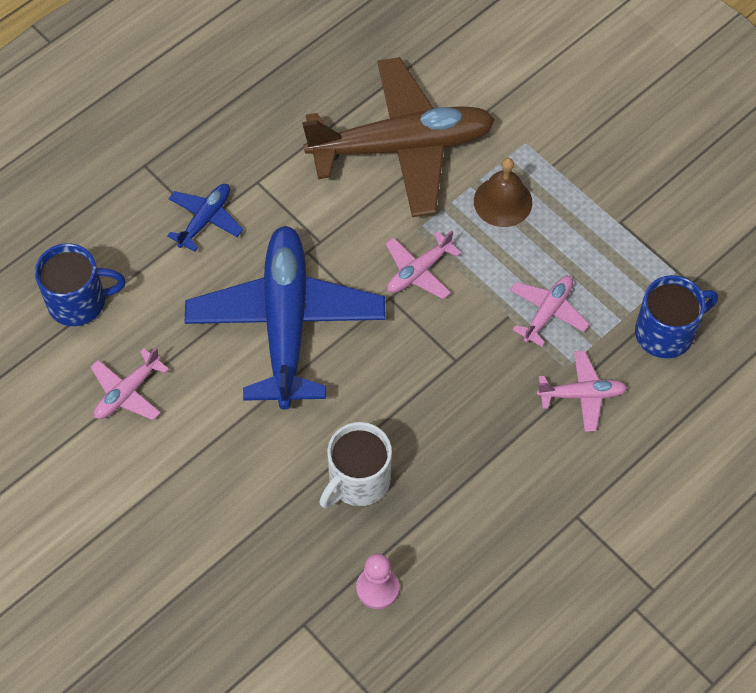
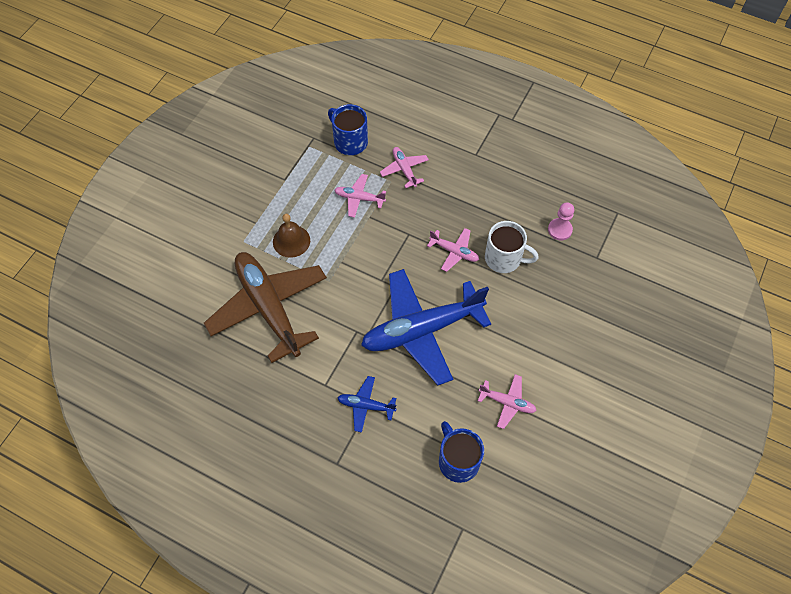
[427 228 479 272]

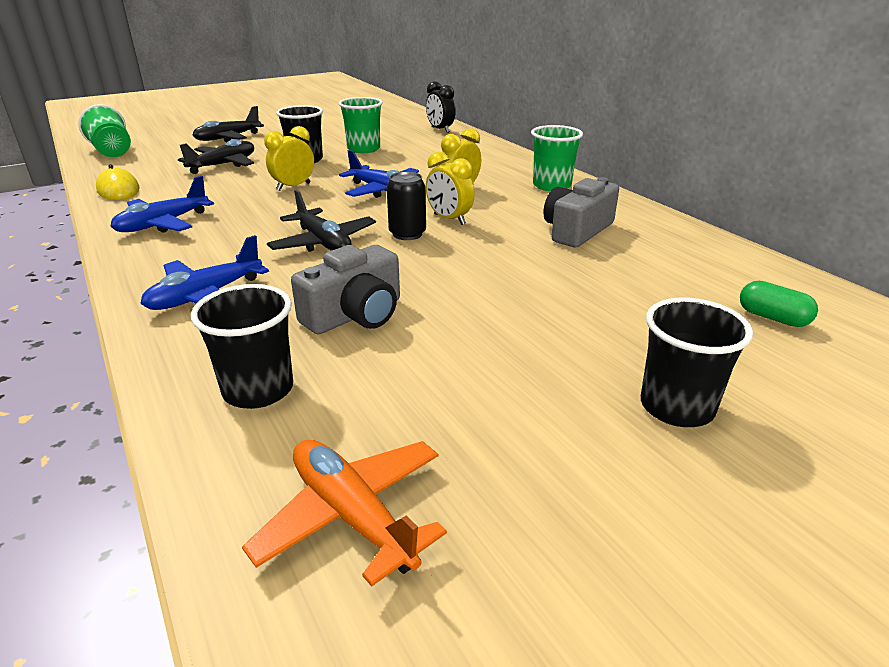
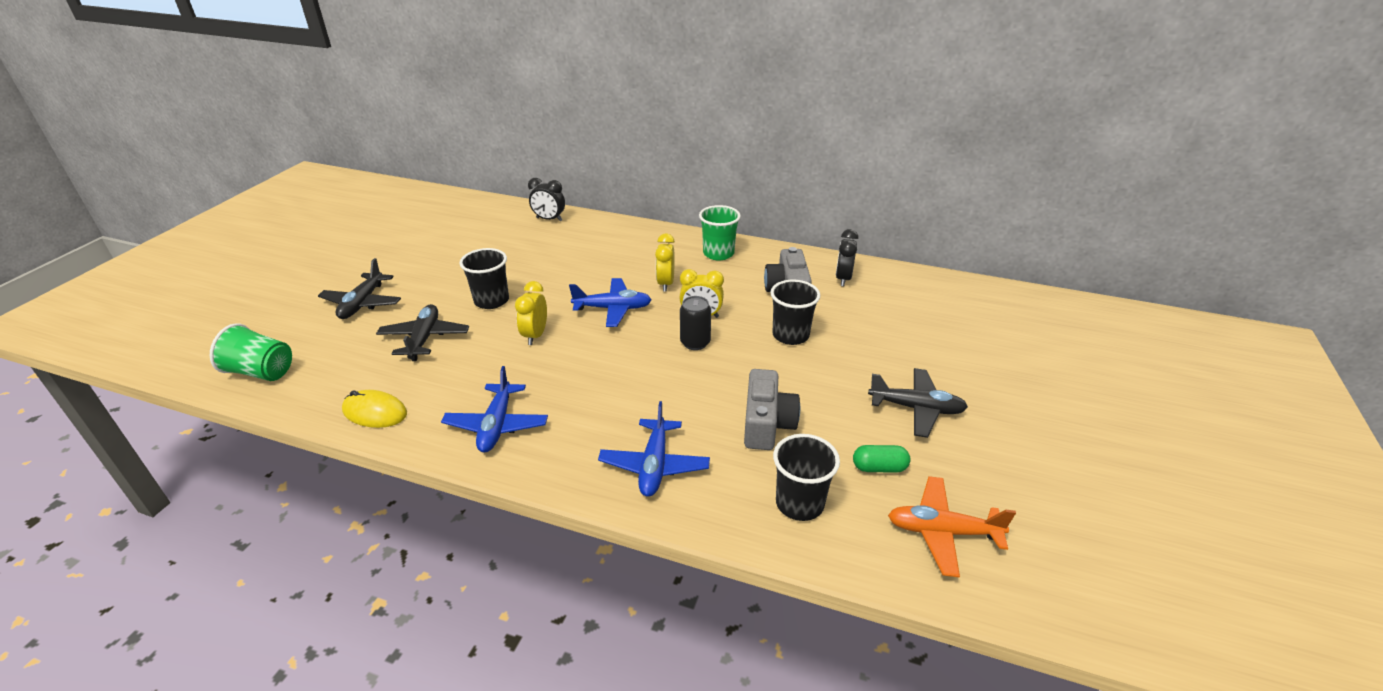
[339 97 383 153] (first image)
[868 368 968 438]
[853 445 910 473]
[770 280 820 345]
[836 229 858 286]

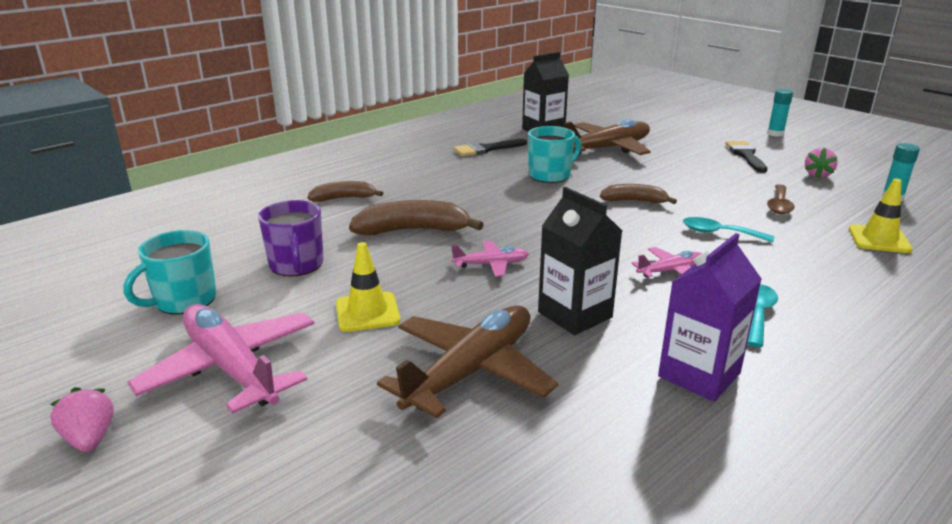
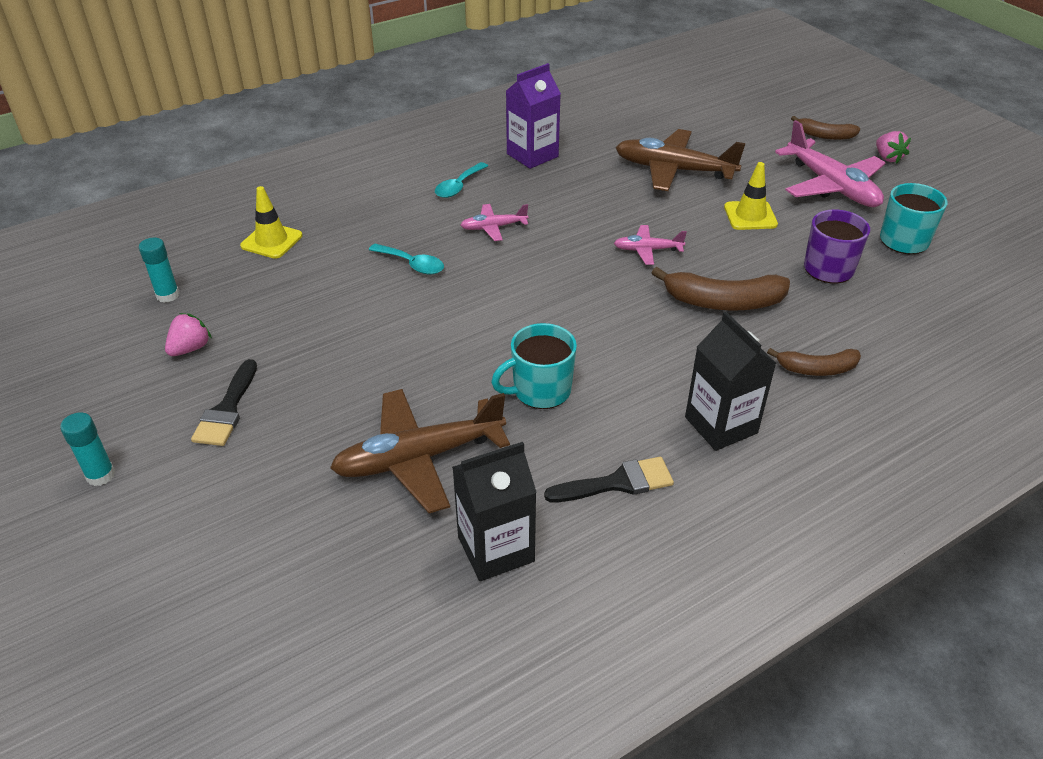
[791 116 860 140]
[767 184 795 214] (first image)
[685 312 776 451]
[616 129 745 191]

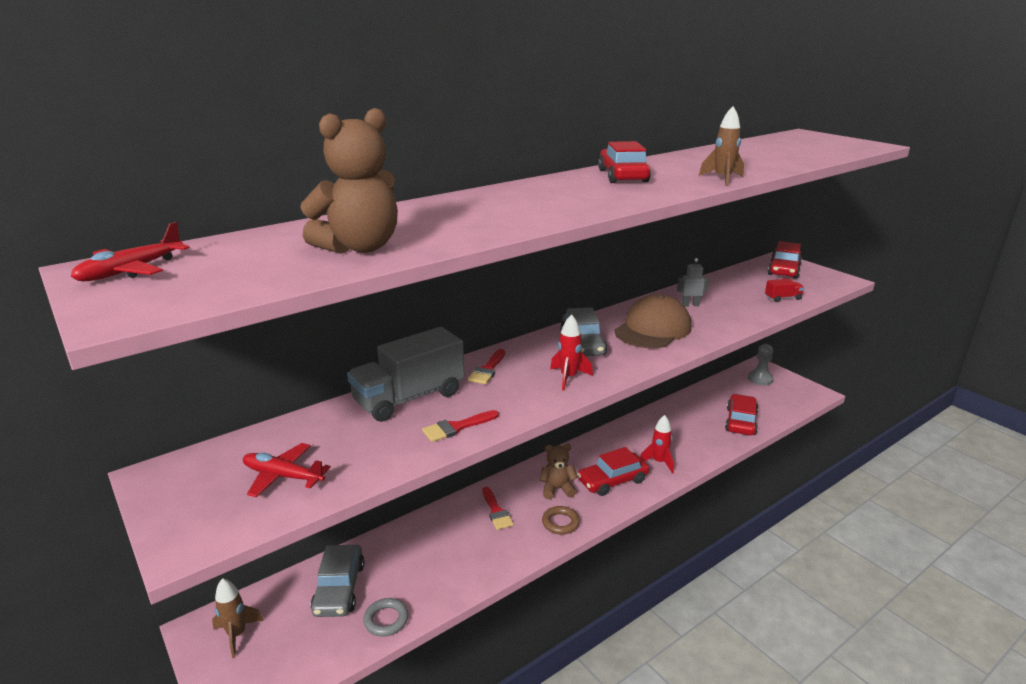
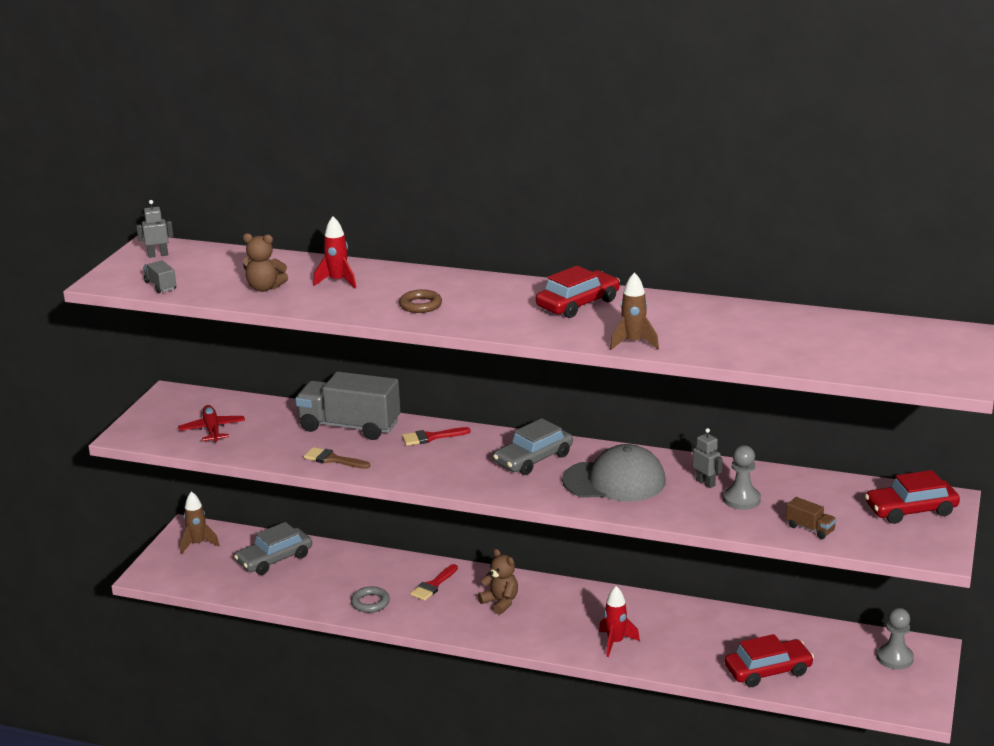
[243 233 288 292]
[136 200 174 258]
[786 497 837 539]
[562 444 666 501]
[313 216 356 288]
[304 447 370 469]
[577 447 649 496] (first image)
[399 289 442 313]
[351 586 390 613]
[143 260 176 293]
[723 445 761 510]

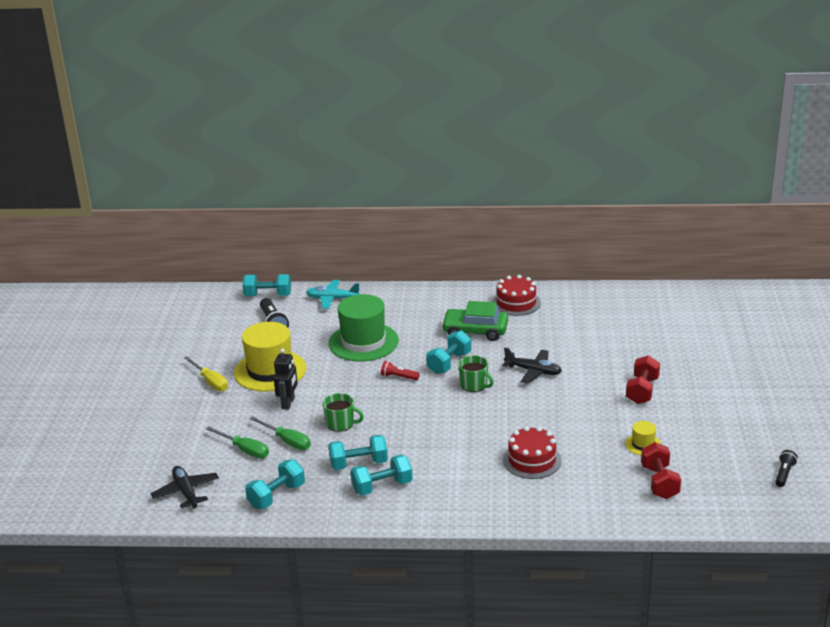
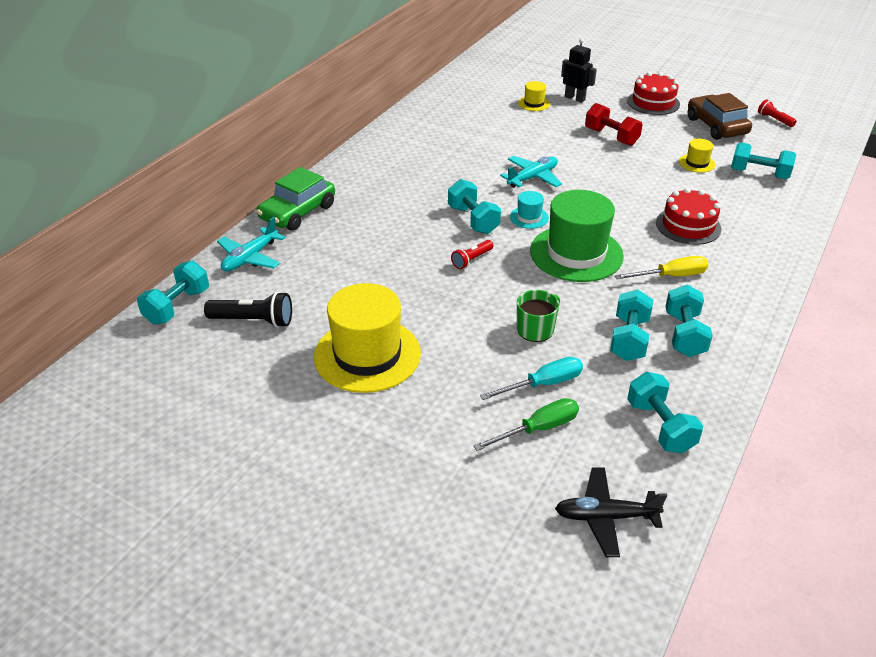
[627 72 680 115]
[530 190 624 282]
[256 167 335 231]
[500 156 562 188]
[561 38 597 103]
[510 191 549 229]
[615 256 708 279]
[480 357 583 400]
[731 142 796 179]
[758 99 797 127]
[518 81 550 111]
[688 93 752 140]

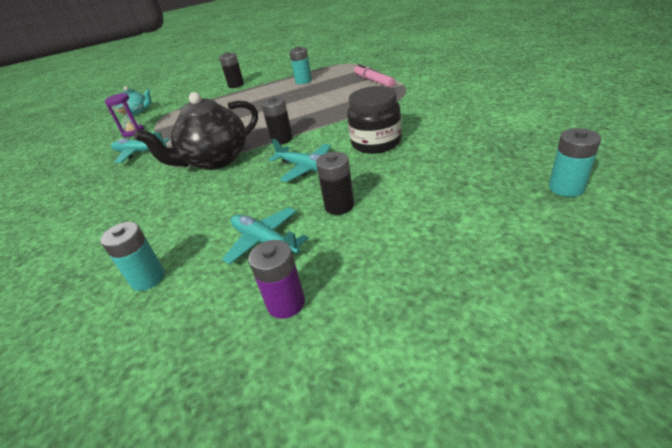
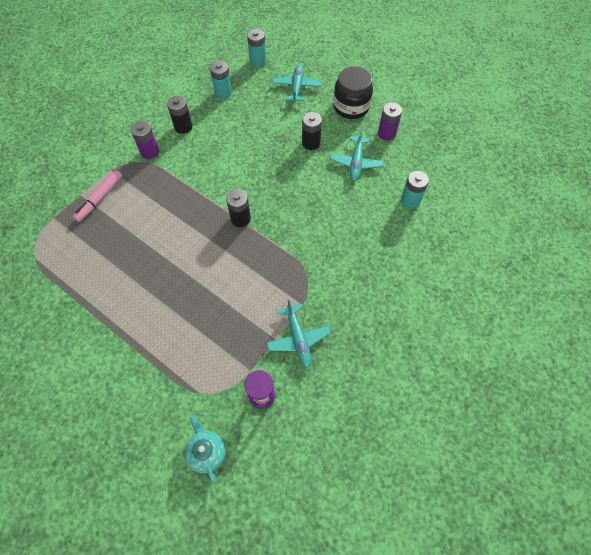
[210 61 232 99]
[167 96 192 134]
[333 66 373 119]
[134 92 258 170] (first image)
[273 64 322 103]
[131 121 159 159]

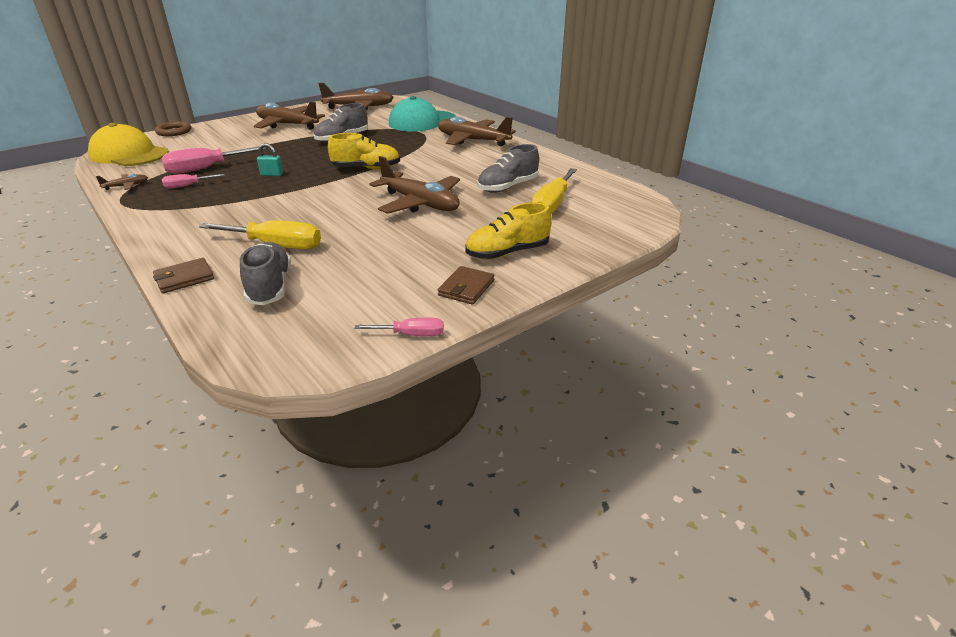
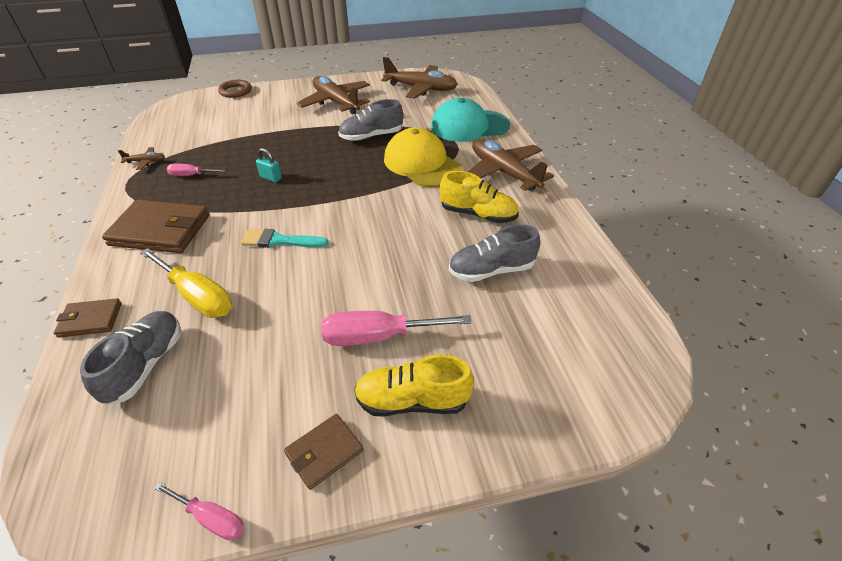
[384 128 462 187]
[440 171 519 223]
[321 311 472 346]
[369 156 460 214] (first image)
[532 168 577 214] (first image)
[102 200 209 253]
[241 229 328 248]

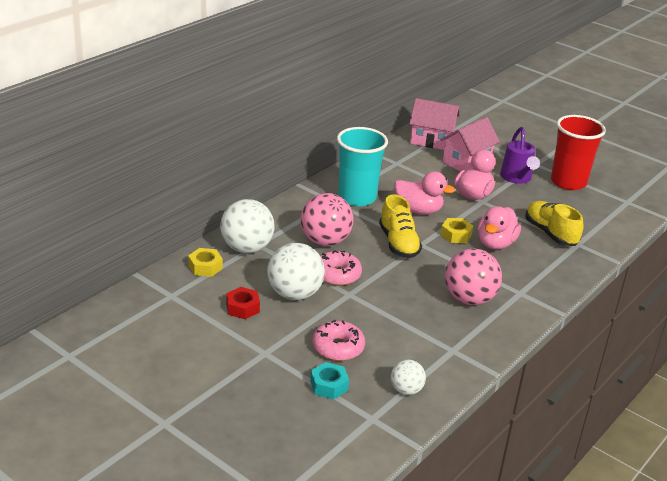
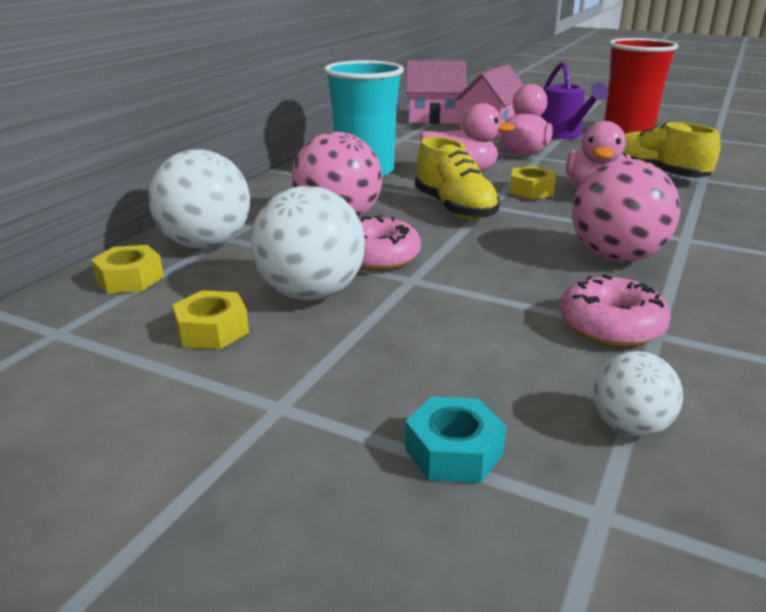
[172 290 249 349]
[560 274 671 347]

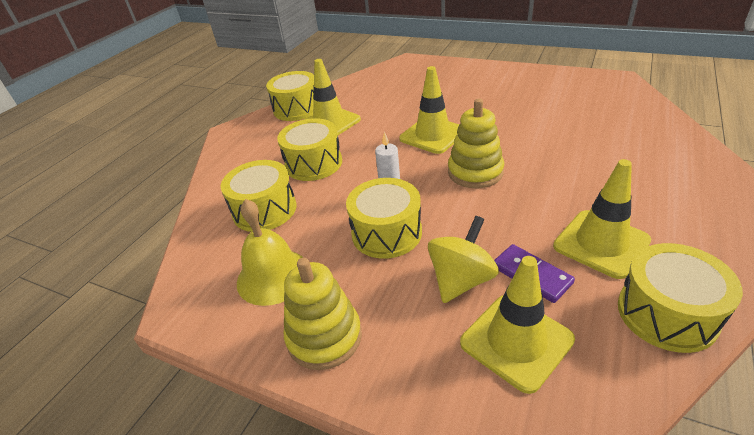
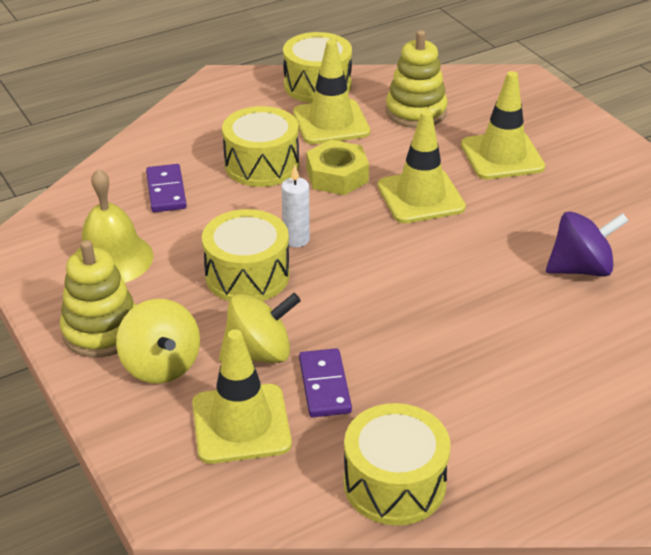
[386 30 448 128]
[461 71 545 179]
[146 164 187 212]
[306 140 369 195]
[546 211 628 277]
[116 299 200 384]

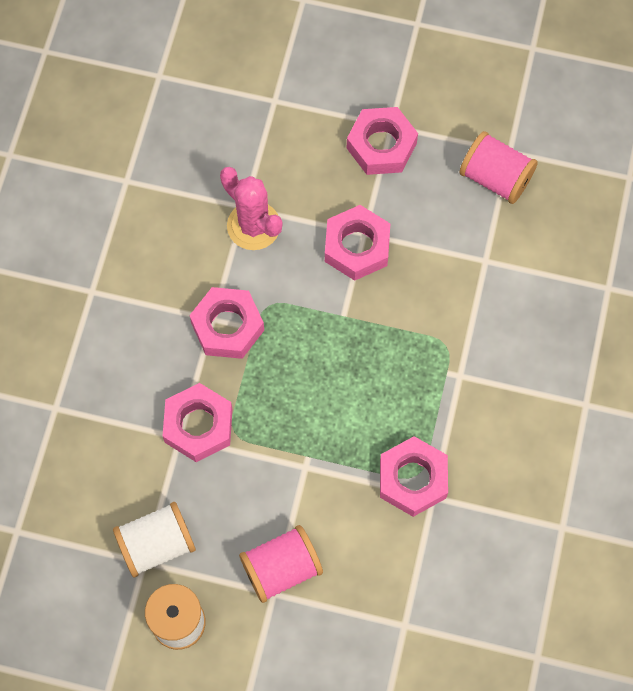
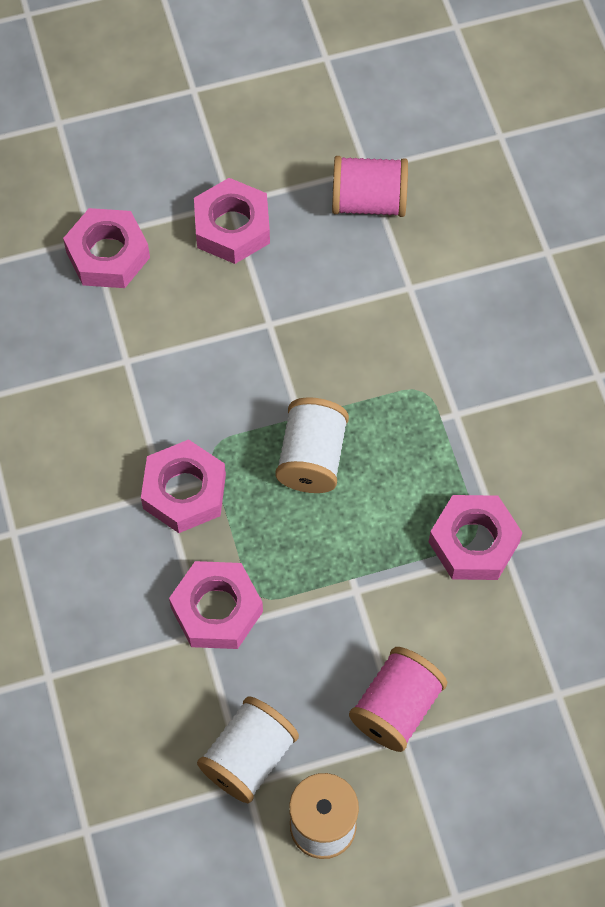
[220 167 283 250] (first image)
[63 208 150 288]
[275 397 349 493]

